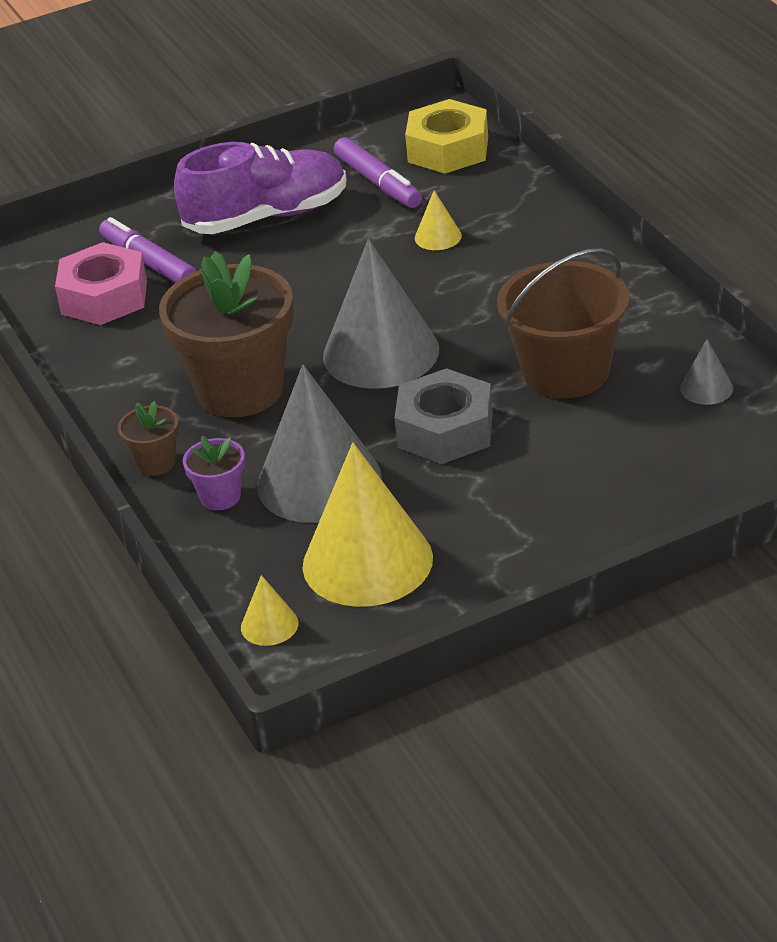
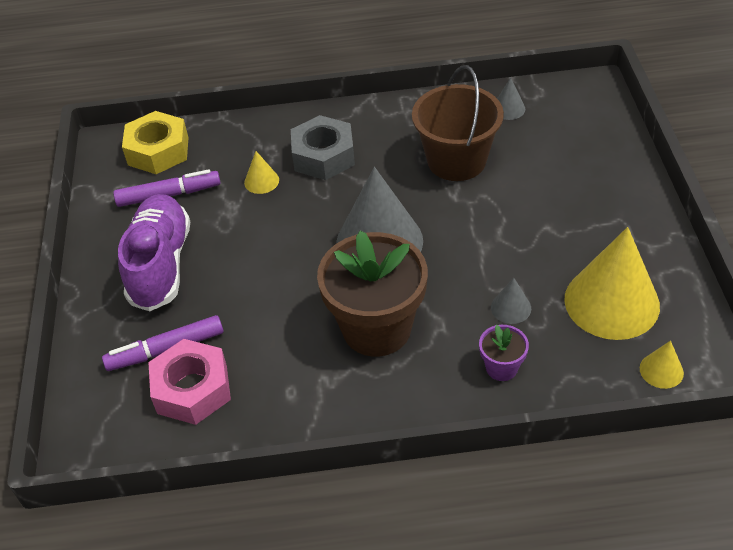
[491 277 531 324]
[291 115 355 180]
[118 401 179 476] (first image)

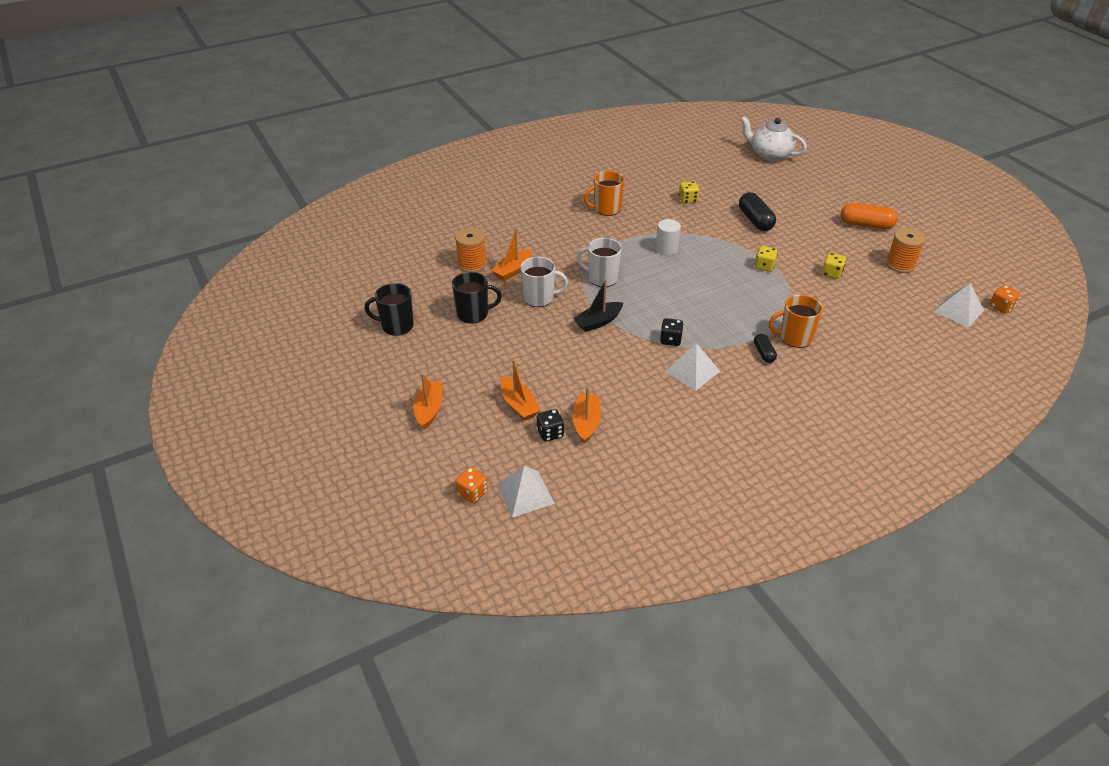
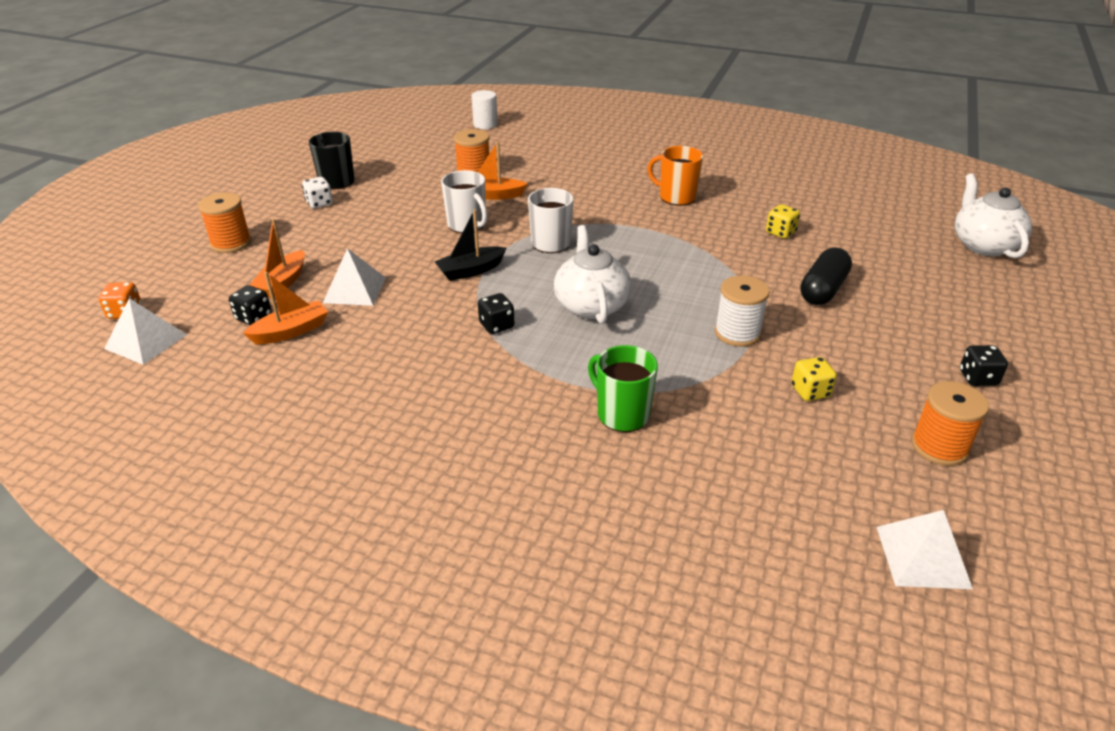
[960 345 1008 386]
[471 90 498 129]
[715 276 770 347]
[452 272 502 324] (first image)
[435 209 506 281]
[989 285 1020 314] (first image)
[588 345 658 432]
[754 334 777 363] (first image)
[323 248 386 306]
[198 192 251 253]
[302 177 333 208]
[554 225 632 324]

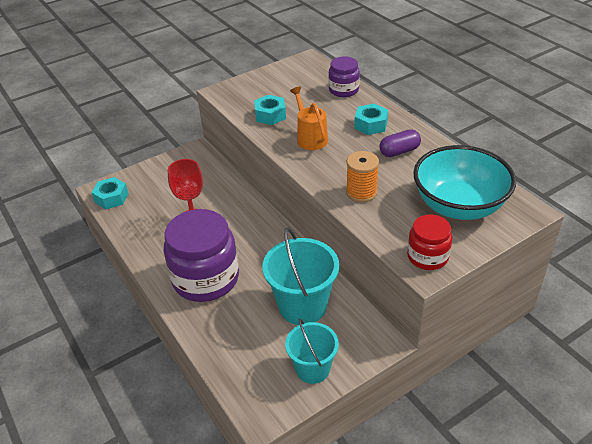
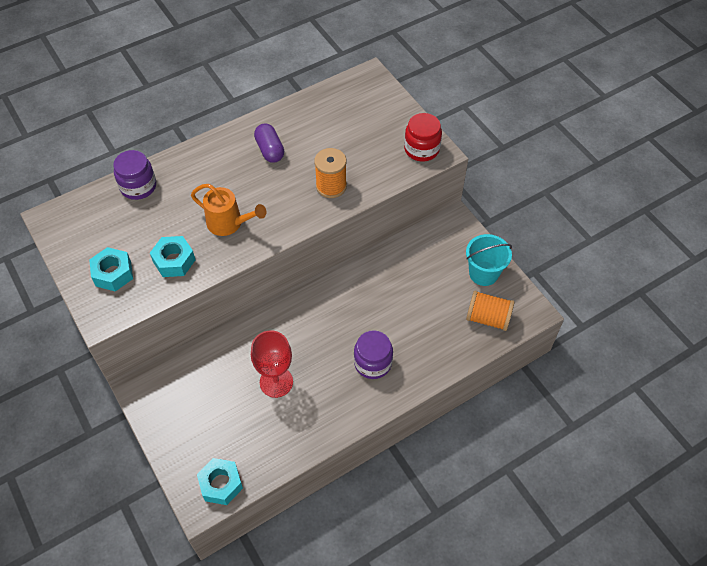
[191 184 266 236]
[89 247 133 292]
[413 145 516 220] (first image)
[354 330 393 379]
[262 227 339 325] (first image)
[466 290 514 331]

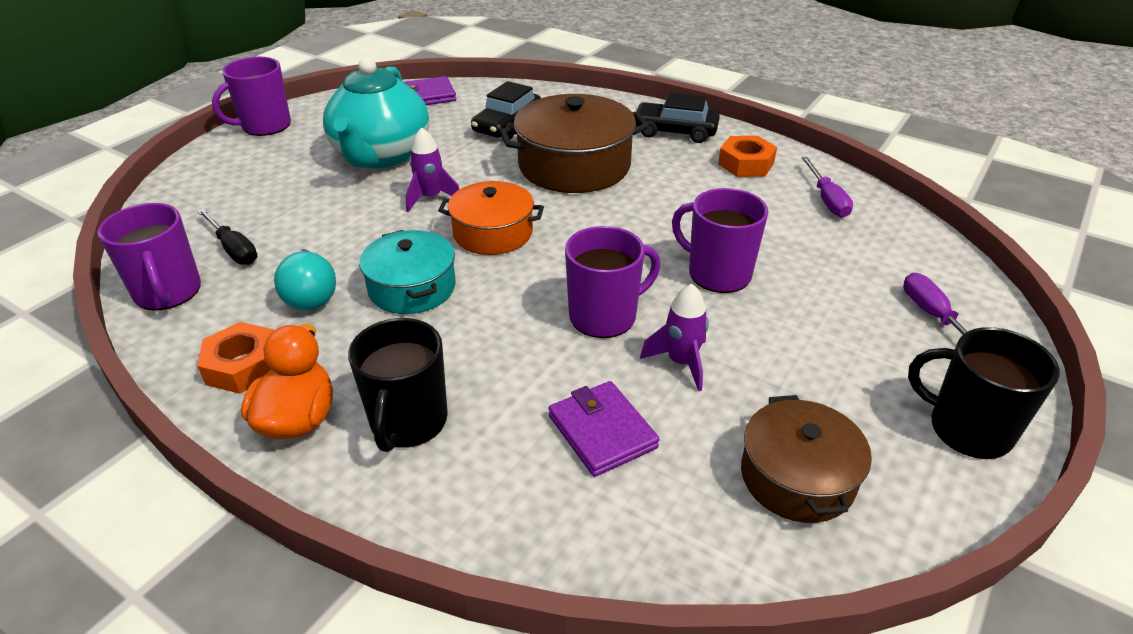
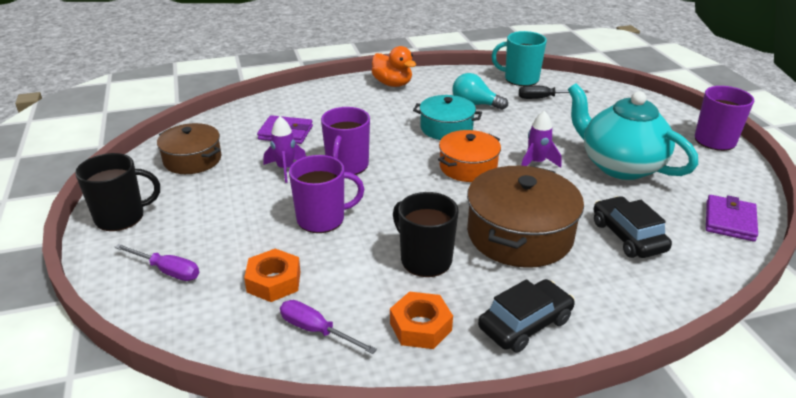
[492 31 547 86]
[393 192 459 277]
[244 249 300 302]

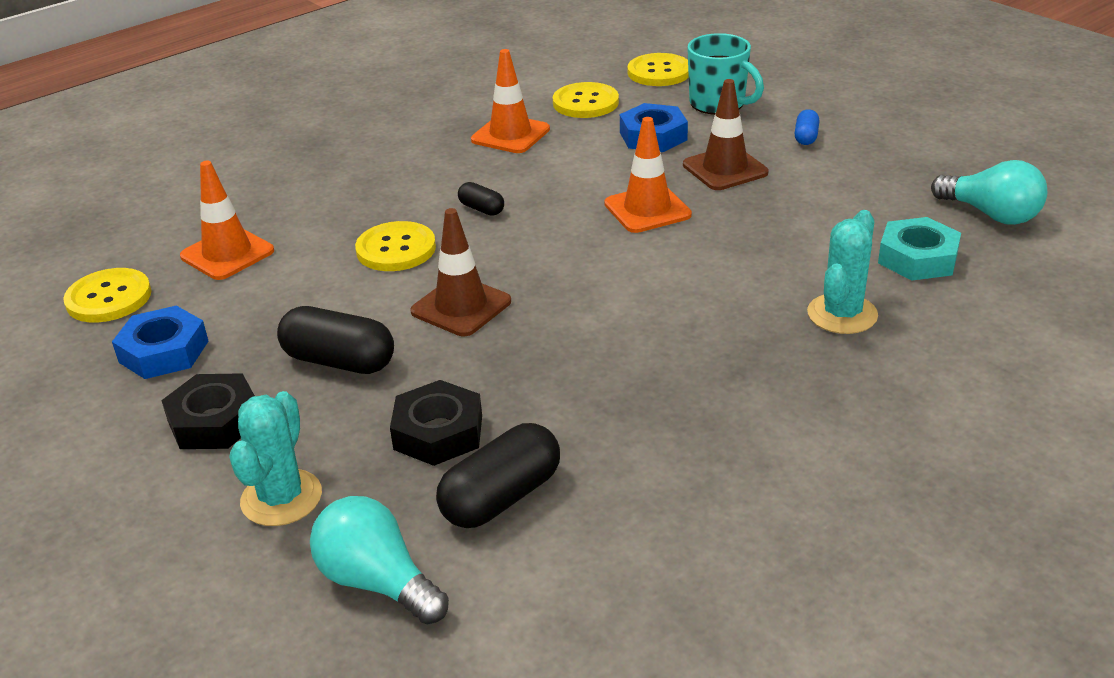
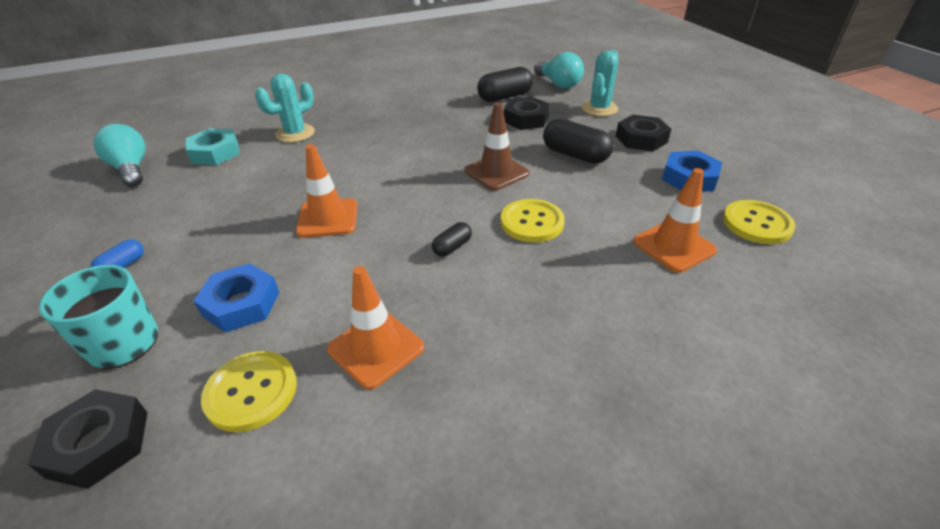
[28 389 148 489]
[683 79 769 190] (first image)
[432 222 472 257]

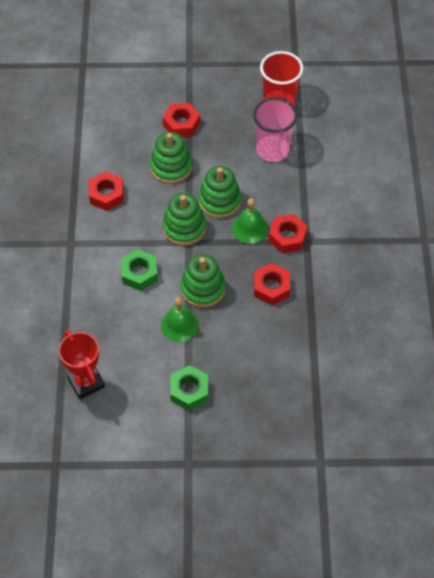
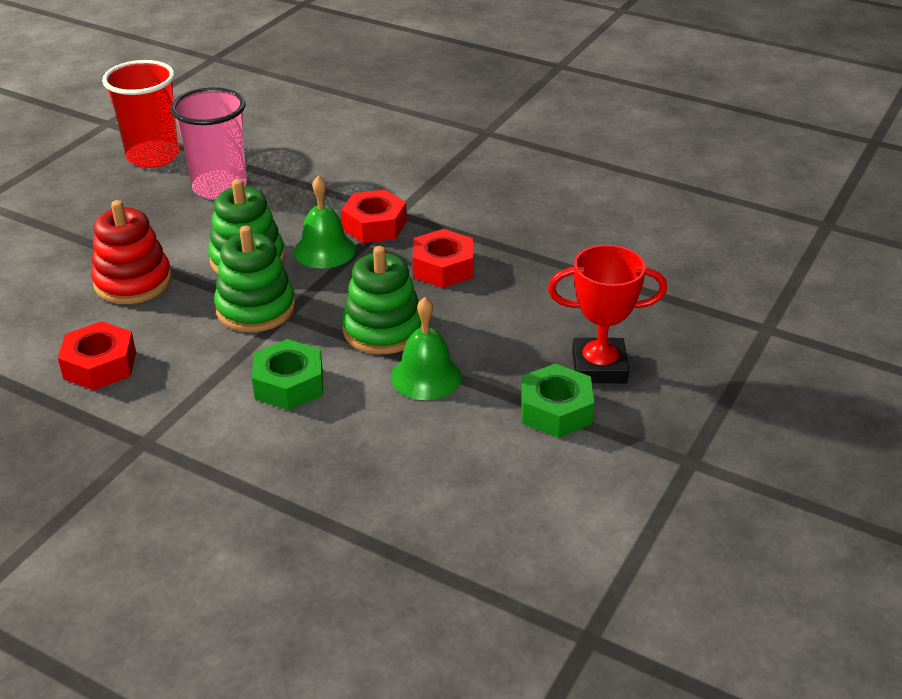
[163 103 200 137] (first image)
[91 200 172 304]
[548 245 667 383]

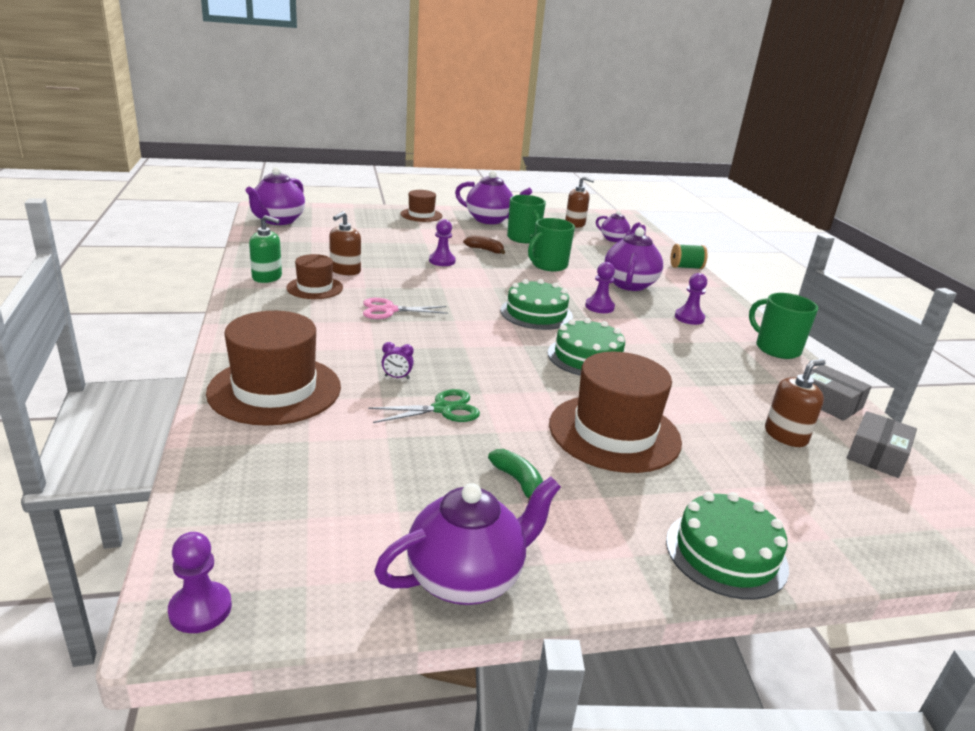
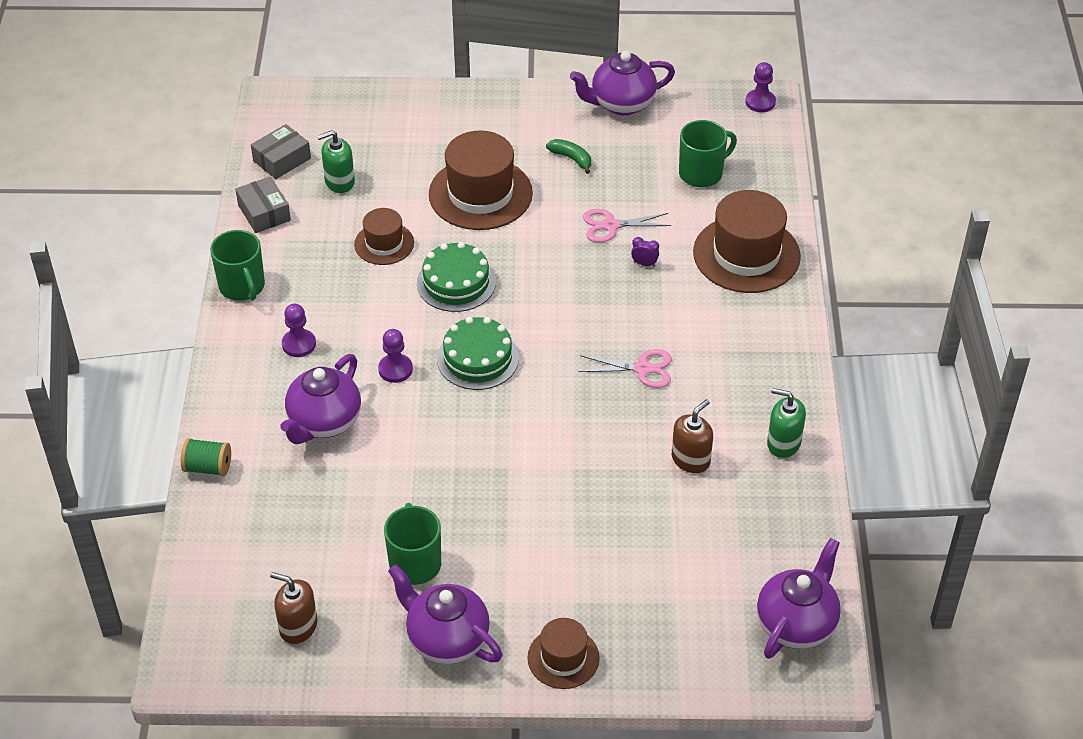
[596 211 641 242] (first image)
[679 120 737 187]
[429 219 456 266] (first image)
[463 235 505 254] (first image)
[354 208 414 265]
[317 130 355 193]
[583 209 671 243]
[546 139 591 174]
[666 492 789 600] (first image)

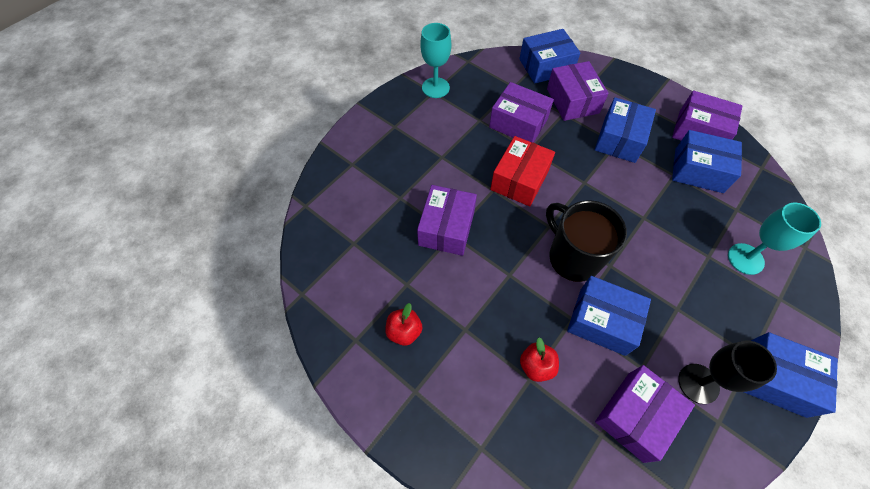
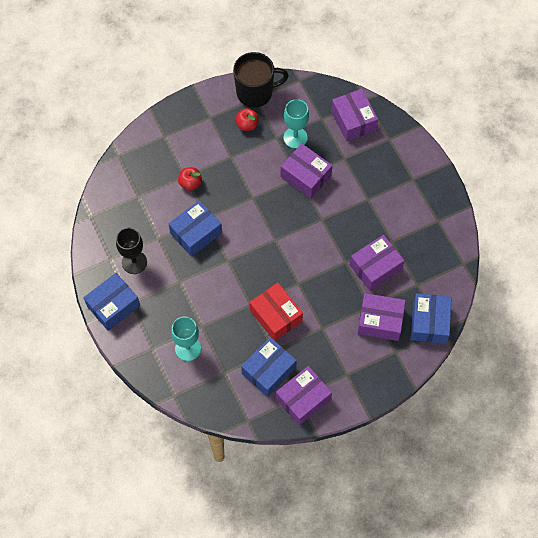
[283 99 309 148]
[595 97 656 163] (first image)
[250 283 303 341]
[233 52 289 108]
[331 89 378 141]

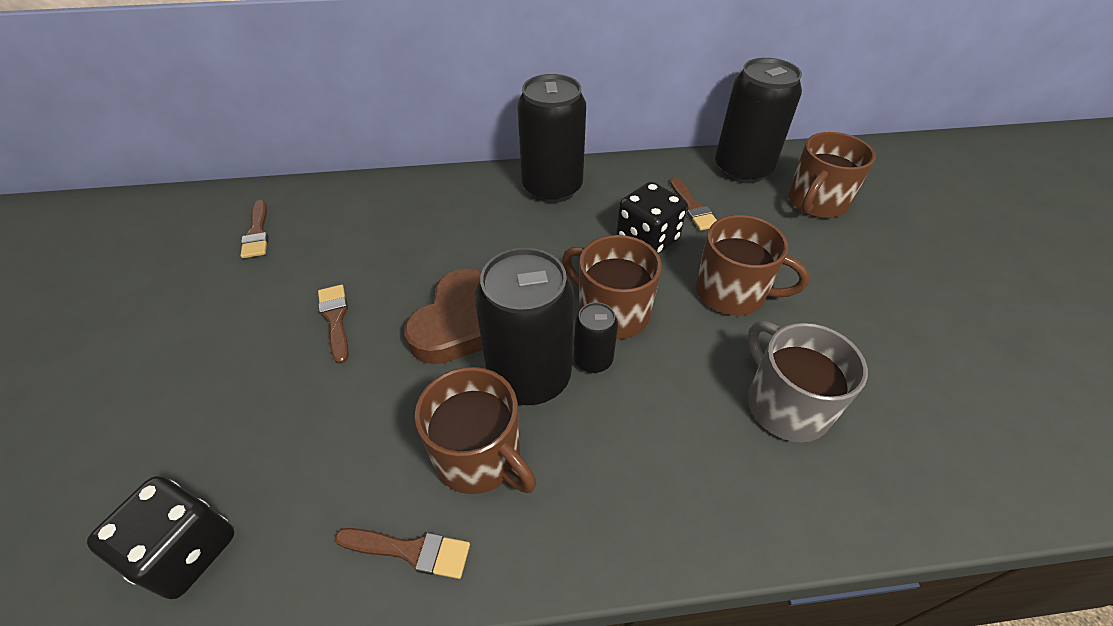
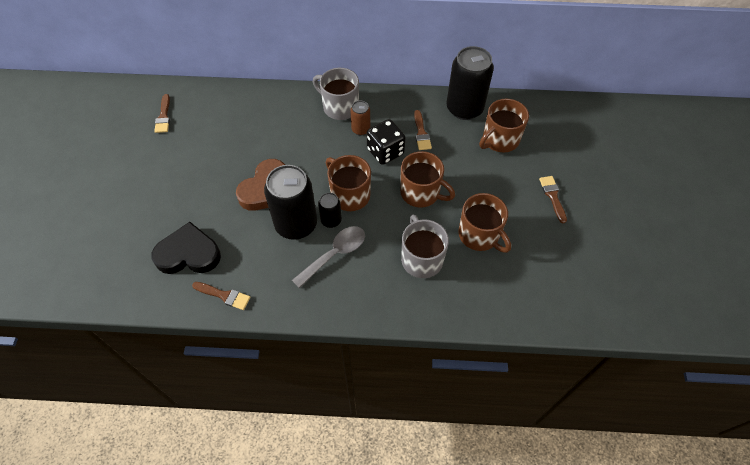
[313 68 359 120]
[539 176 567 223]
[458 193 511 253]
[87 476 234 599] (first image)
[350 101 370 135]
[151 222 221 274]
[292 226 365 288]

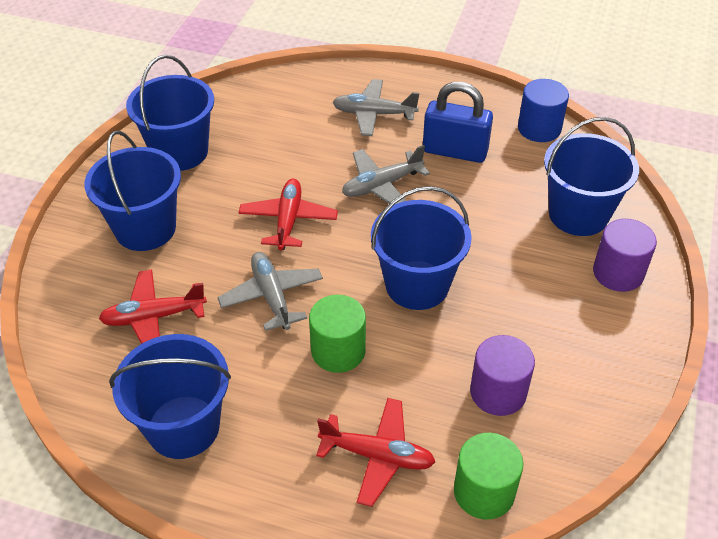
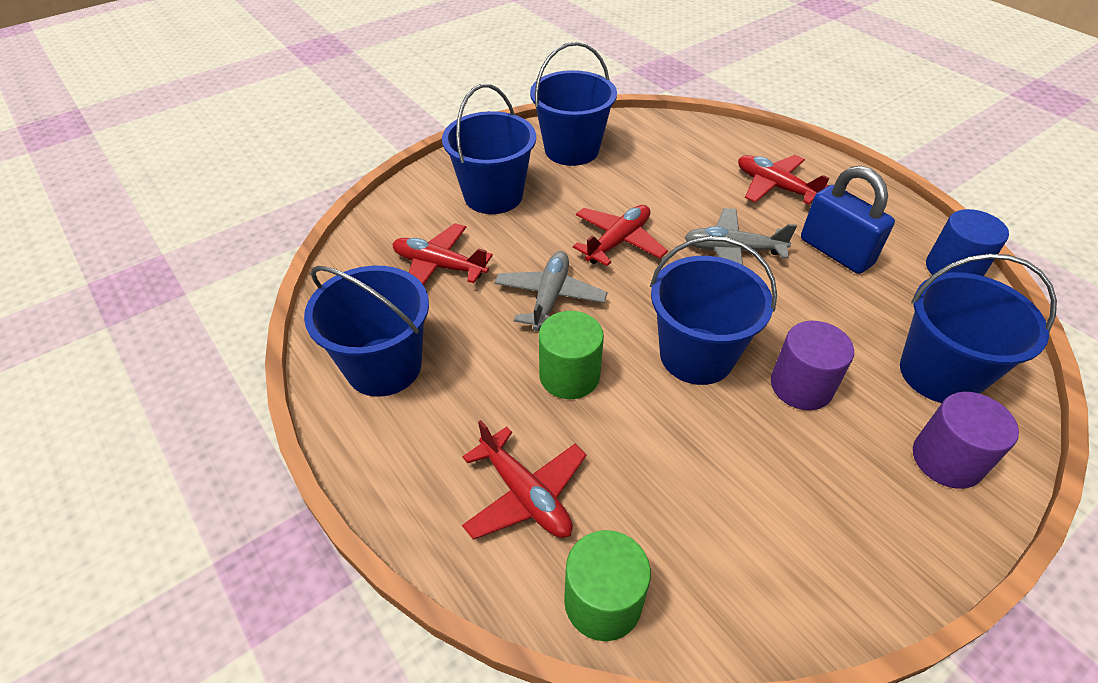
[738 155 829 204]
[771 321 854 410]

